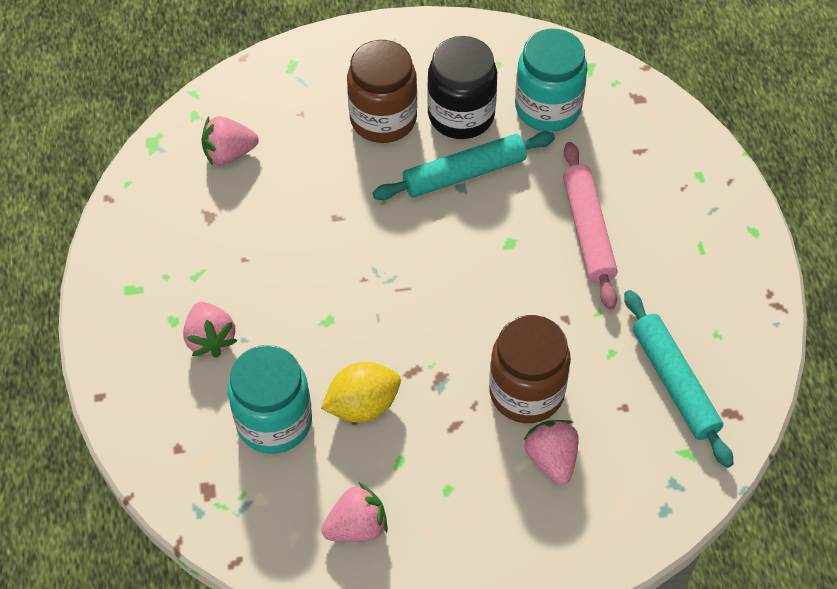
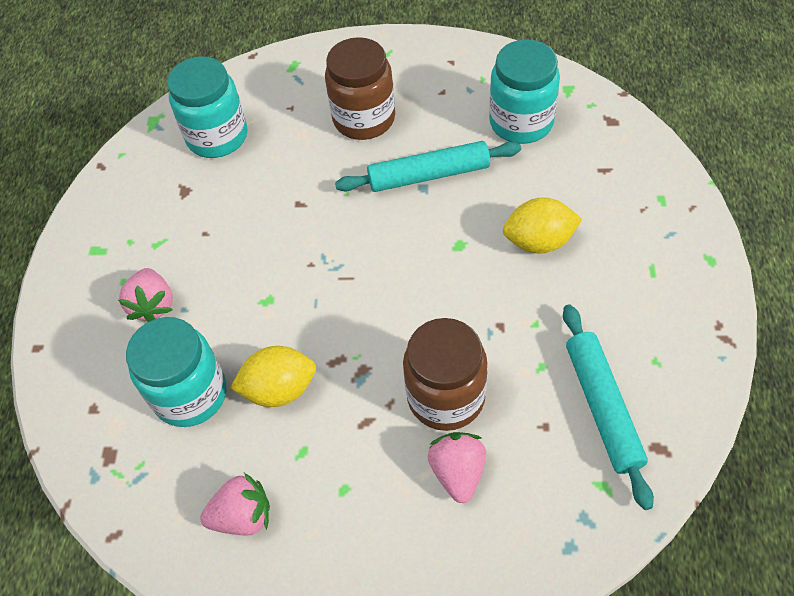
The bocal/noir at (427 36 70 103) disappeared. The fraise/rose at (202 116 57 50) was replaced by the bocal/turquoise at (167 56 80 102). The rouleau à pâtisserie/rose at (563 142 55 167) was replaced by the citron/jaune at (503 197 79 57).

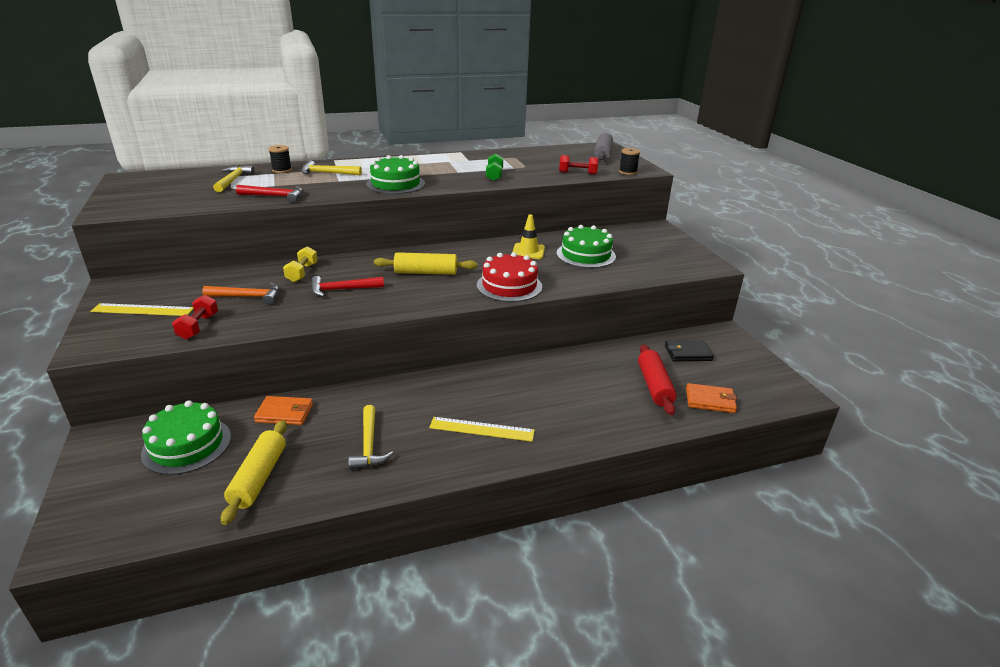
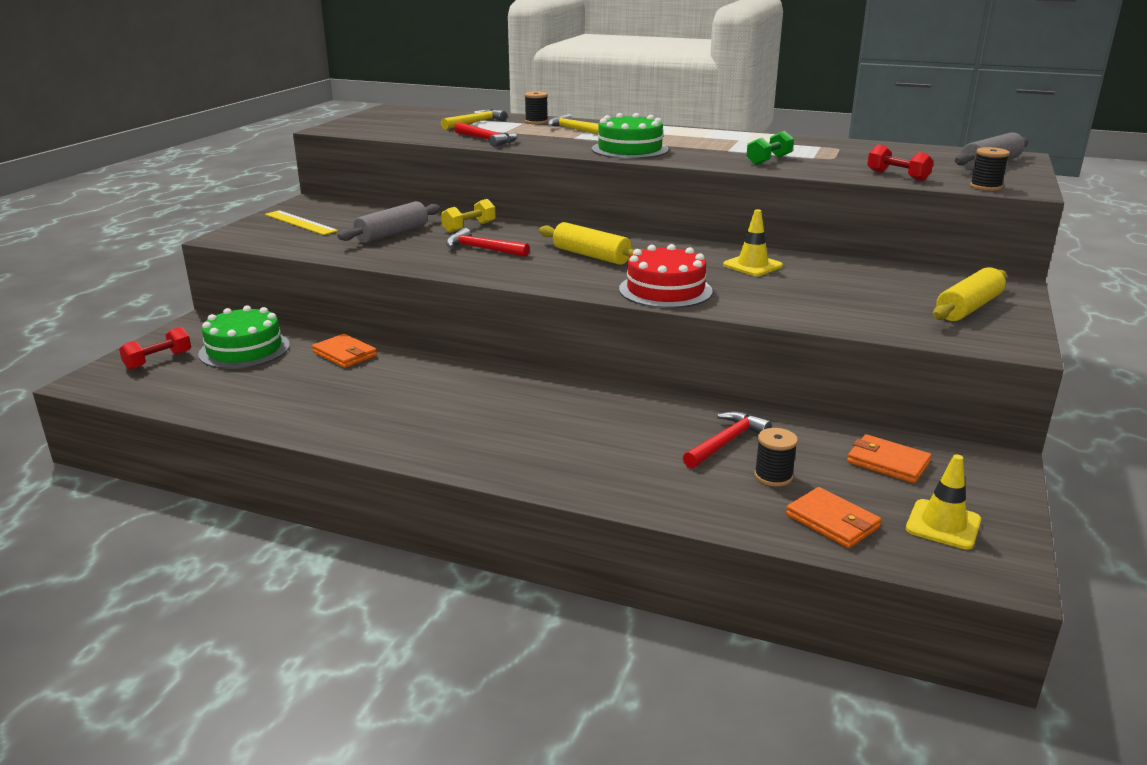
The marteau/jaune at (348 405 45 65) disappeared. The règle/jaune at (429 417 106 25) disappeared. The gâteau/vert at (556 225 60 43) disappeared. The marteau/rouge at (683 411 89 58) appeared. The cône de chantier/jaune at (906 454 75 96) appeared. The haltère/rouge moved from (172 295 46 44) to (119 327 72 43). The rouleau à pâtisserie/jaune moved from (221 420 66 105) to (933 267 74 54). The marteau/orange at (202 282 78 23) was replaced by the rouleau à pâtisserie/gris at (338 201 102 42). The rouleau à pâtisserie/rouge at (638 344 39 71) was replaced by the bobine/noir at (754 428 44 59). The portefeuille/noir at (665 340 49 21) became the portefeuille/orange at (847 434 85 49).

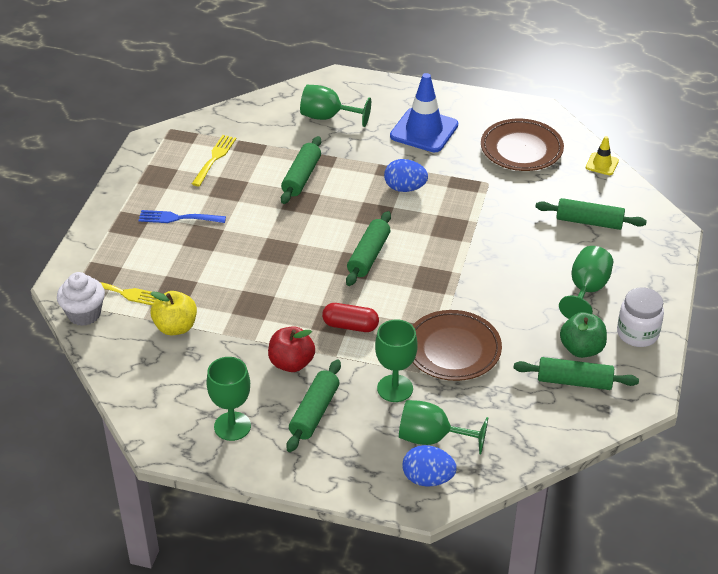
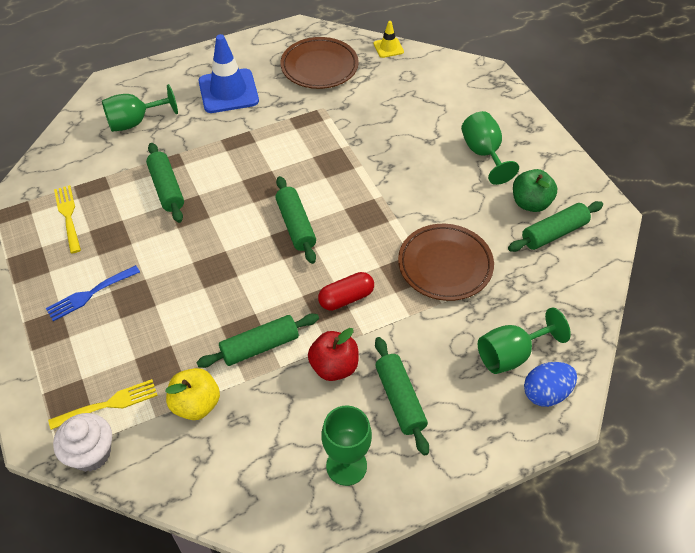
The verre à pied/vert at (375 319 43 83) disappeared. The œuf/bleu at (384 159 44 33) disappeared. The bocal/blanc at (617 287 47 60) disappeared. The rouleau à pâtisserie/vert moved from (535 198 112 32) to (196 314 123 54).

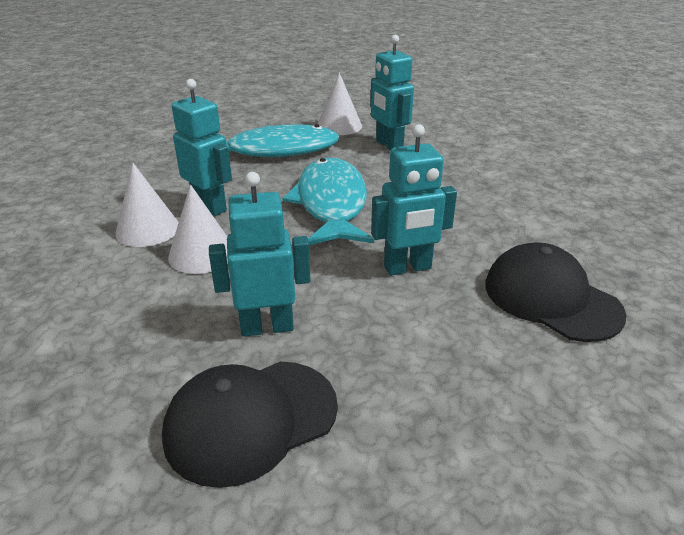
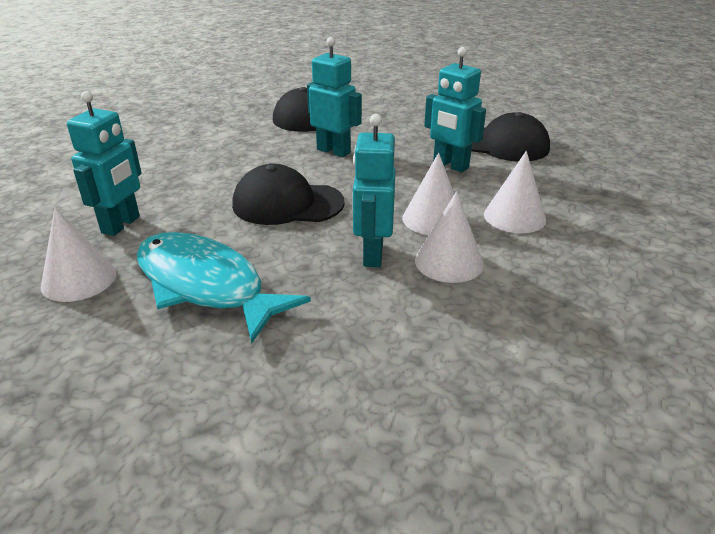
The cône/blanc at (484 151 62 82) appeared. The poisson/turquoise at (282 157 92 88) was replaced by the casquette/noir at (232 164 113 61).

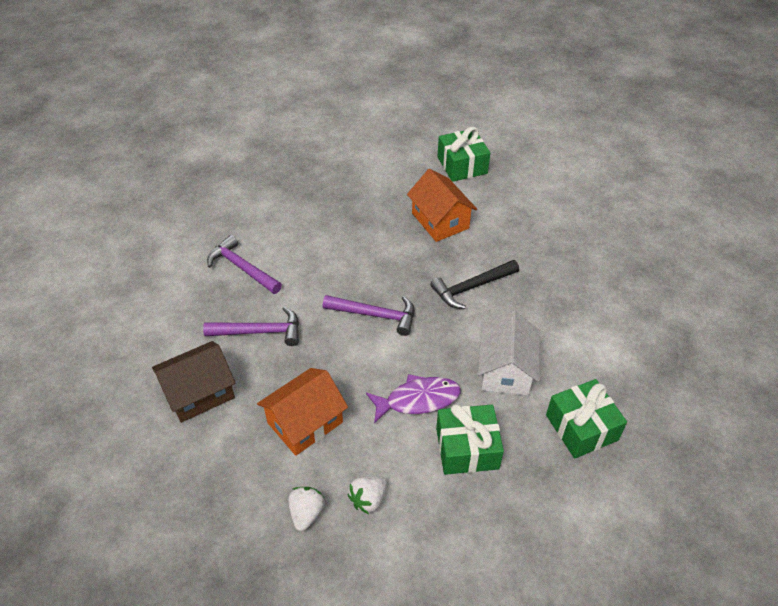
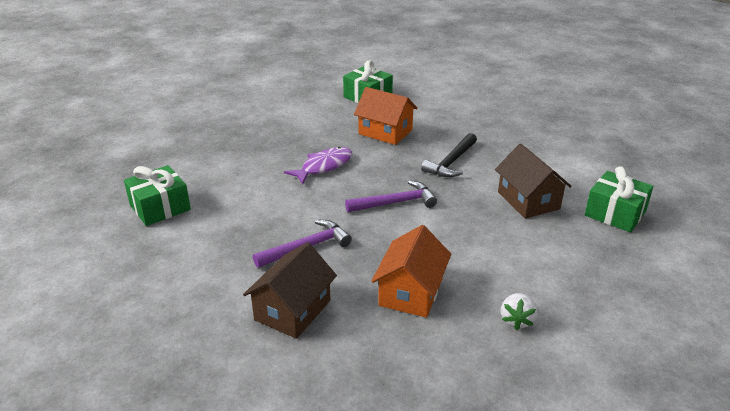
The marteau/violet at (207 235 75 59) disappeared. The fraise/blanc at (288 487 37 44) disappeared. The poisson/violet moved from (366 374 95 49) to (284 147 68 37). The cadeau/vert moved from (436 404 68 71) to (124 165 67 61). The maison/blanc at (478 311 62 85) became the maison/marron at (495 144 77 75).

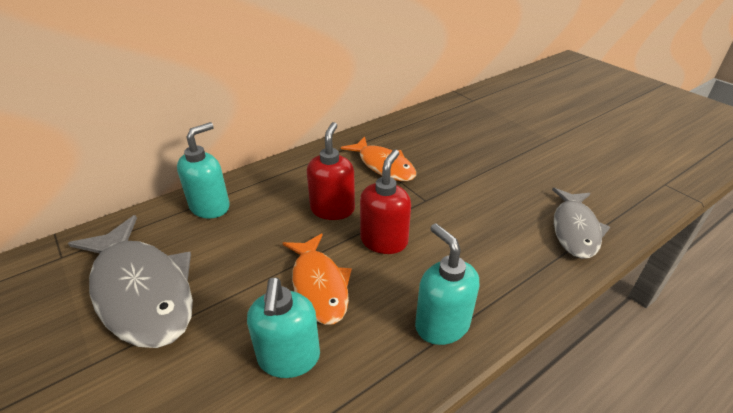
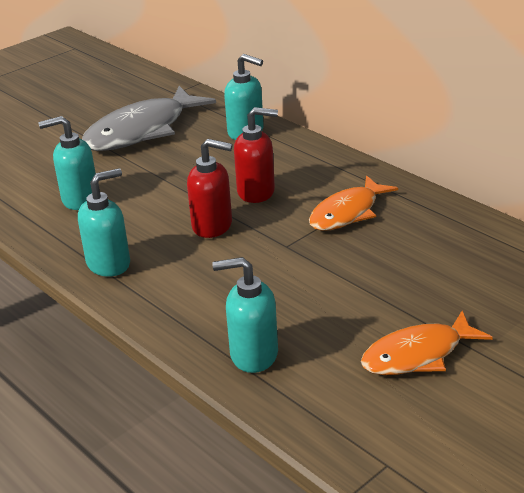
The poisson/orange moved from (283 233 69 92) to (361 311 132 64). The poisson/gris at (552 188 58 71) was replaced by the distributeur de savon/turquoise at (212 257 66 116).

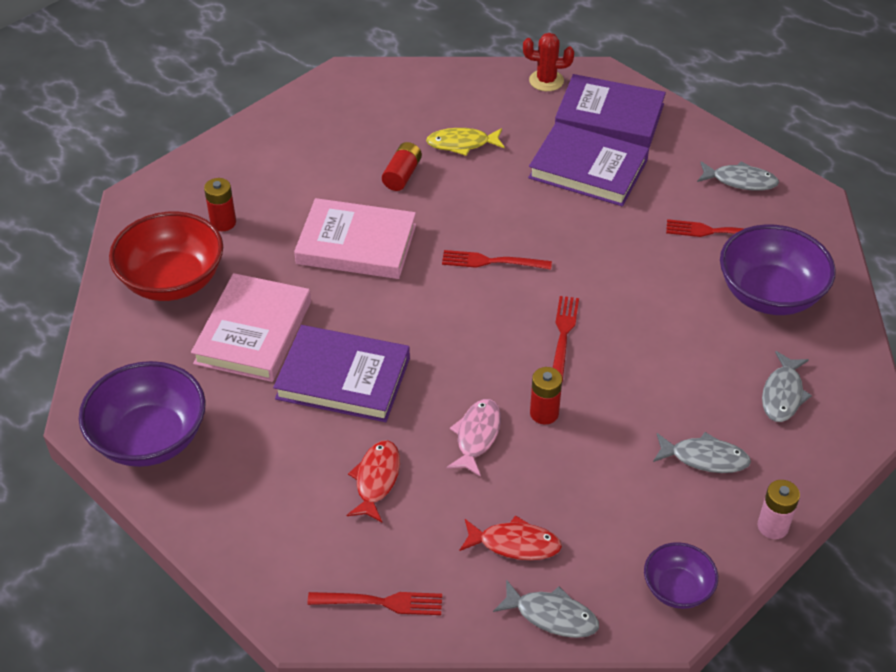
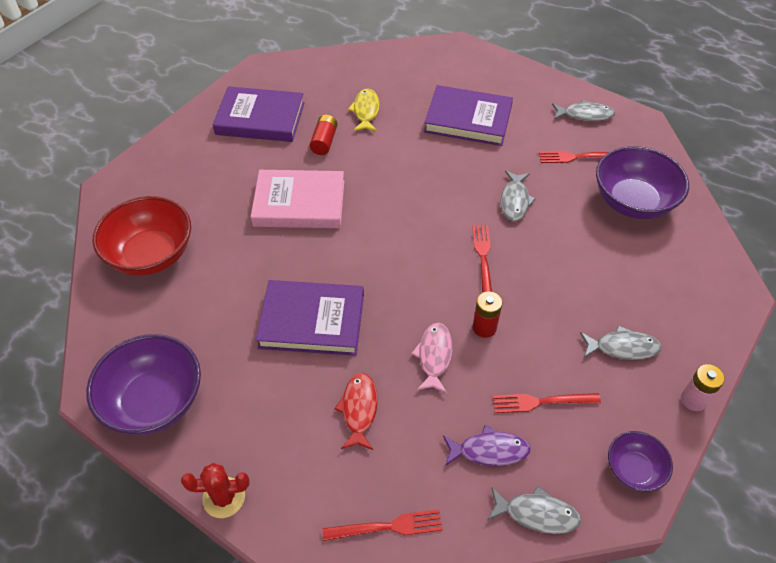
The livre/rose at (191 273 120 109) disappeared. The pile/rouge at (204 178 32 53) disappeared. The fourchette/rouge moved from (442 250 110 20) to (492 393 109 20). The cactus/rouge moved from (523 33 51 58) to (181 463 68 55). The livre/violet moved from (555 74 111 74) to (213 86 91 56). The poisson/gris moved from (762 351 50 71) to (501 171 35 50). The poisson/rouge at (460 515 102 45) became the poisson/violet at (443 425 88 41). The poisson/jaune at (426 128 79 28) turned 105 degrees clockwise.

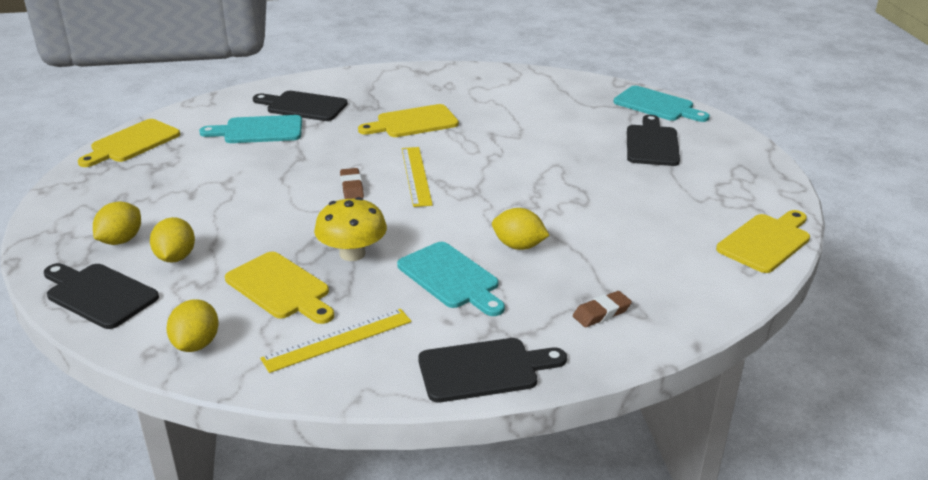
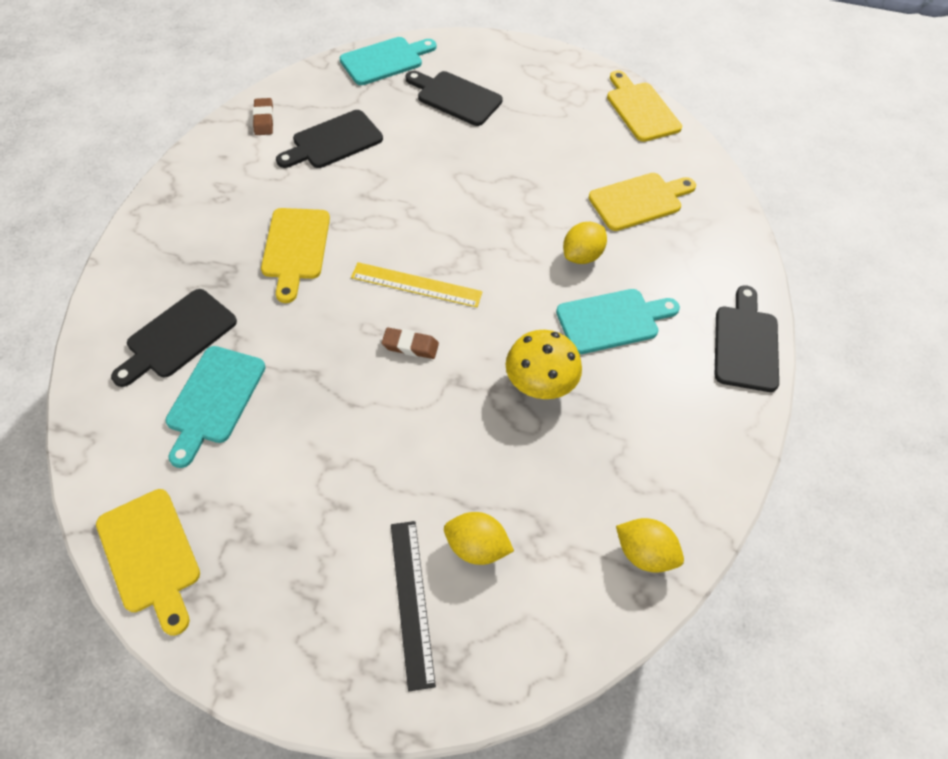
The règle/jaune at (260 309 151 64) disappeared. The planche à découper/noir moved from (44 263 115 66) to (276 110 107 58). The planche à découper/jaune moved from (225 252 109 72) to (589 173 107 58). The gomme/marron moved from (573 291 59 36) to (253 98 21 37). The citron/jaune at (93 202 48 43) was replaced by the règle/noir at (391 521 45 170).

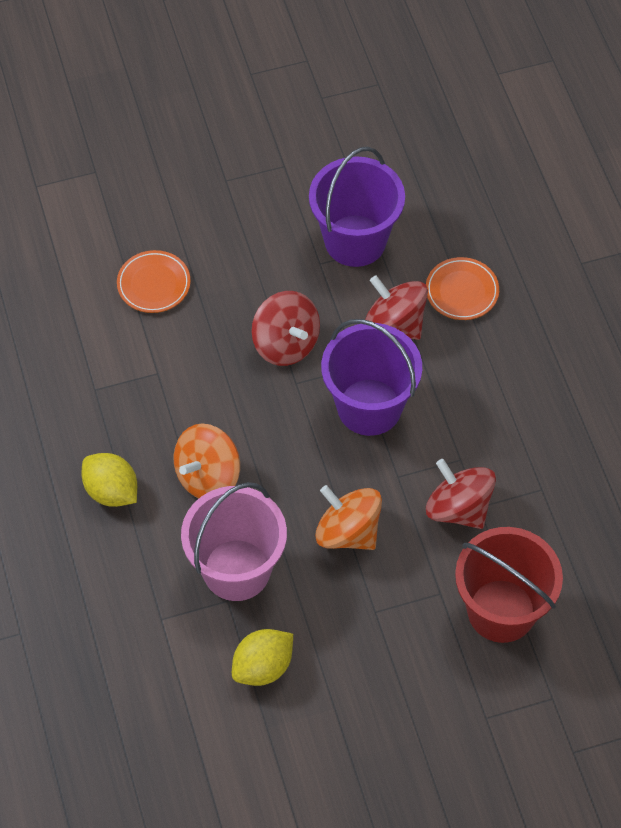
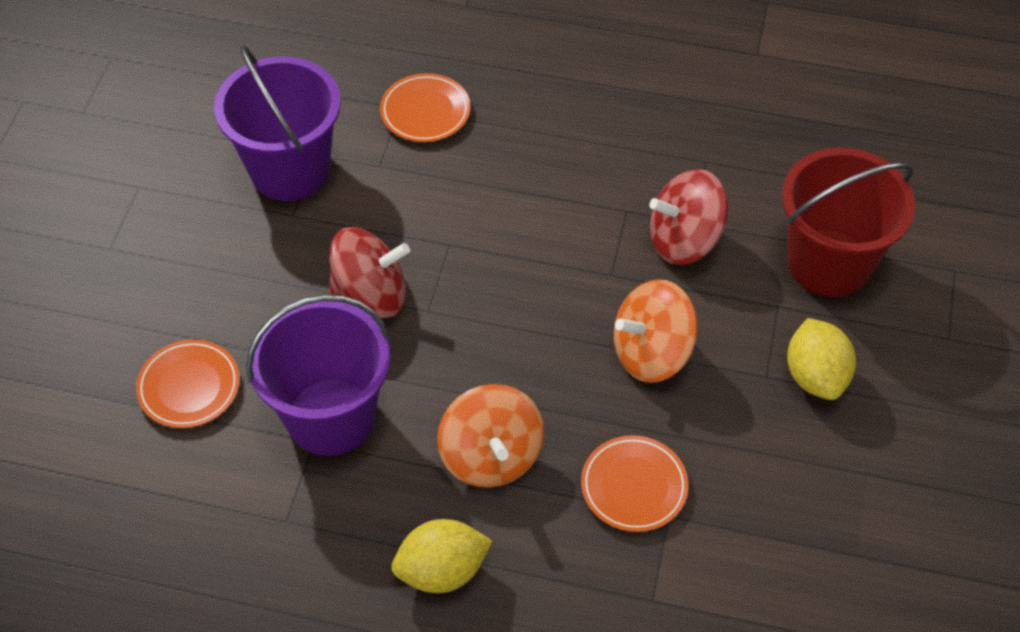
The toupie/rouge at (365 275 63 65) disappeared. The citron/jaune moved from (232 629 61 57) to (787 318 69 82). The seau/violet moved from (321 319 101 117) to (246 294 144 162). The seau/rose at (181 482 106 119) was replaced by the assiette/orange at (581 435 108 97).

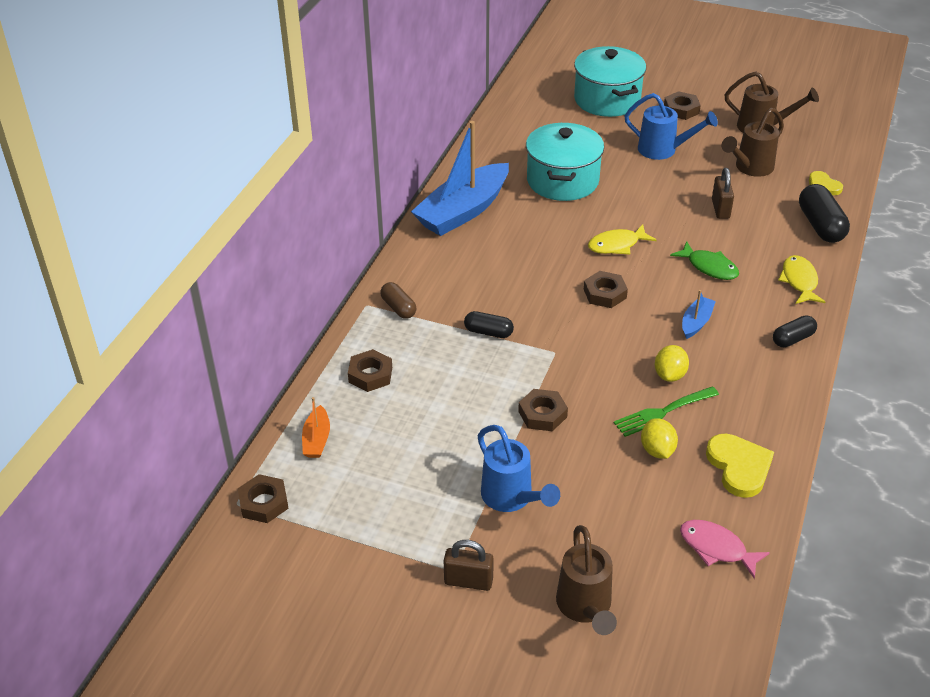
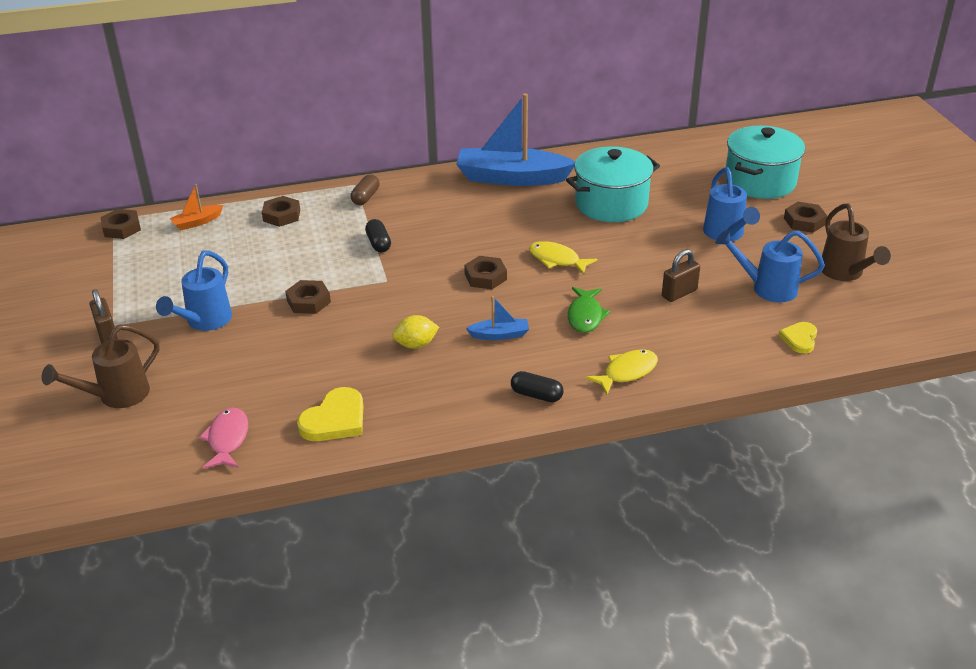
The fourchette/vert at (614 386 105 51) disappeared. The citron/jaune at (641 418 37 41) disappeared. The gélule/noir at (799 184 51 59) disappeared. The arrosoir/marron at (721 107 63 70) became the arrosoir/bleu at (715 230 110 72).

